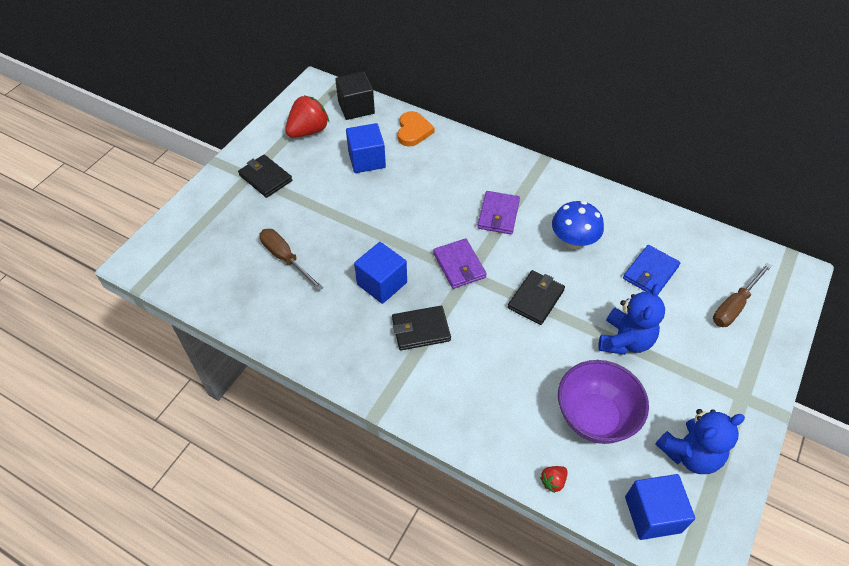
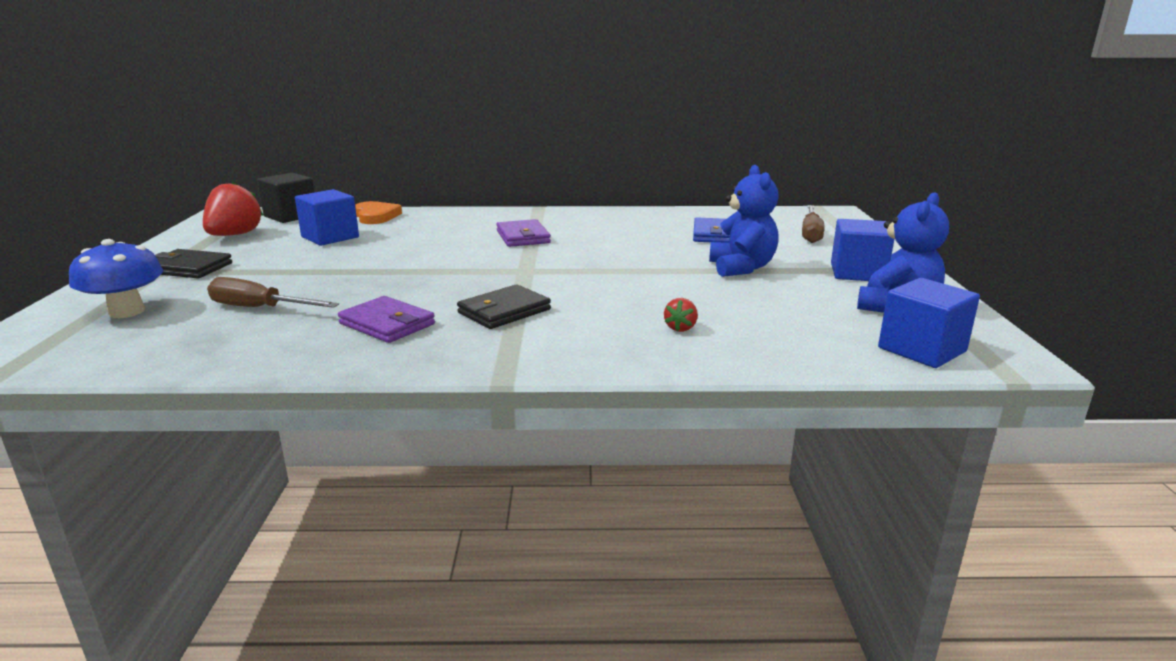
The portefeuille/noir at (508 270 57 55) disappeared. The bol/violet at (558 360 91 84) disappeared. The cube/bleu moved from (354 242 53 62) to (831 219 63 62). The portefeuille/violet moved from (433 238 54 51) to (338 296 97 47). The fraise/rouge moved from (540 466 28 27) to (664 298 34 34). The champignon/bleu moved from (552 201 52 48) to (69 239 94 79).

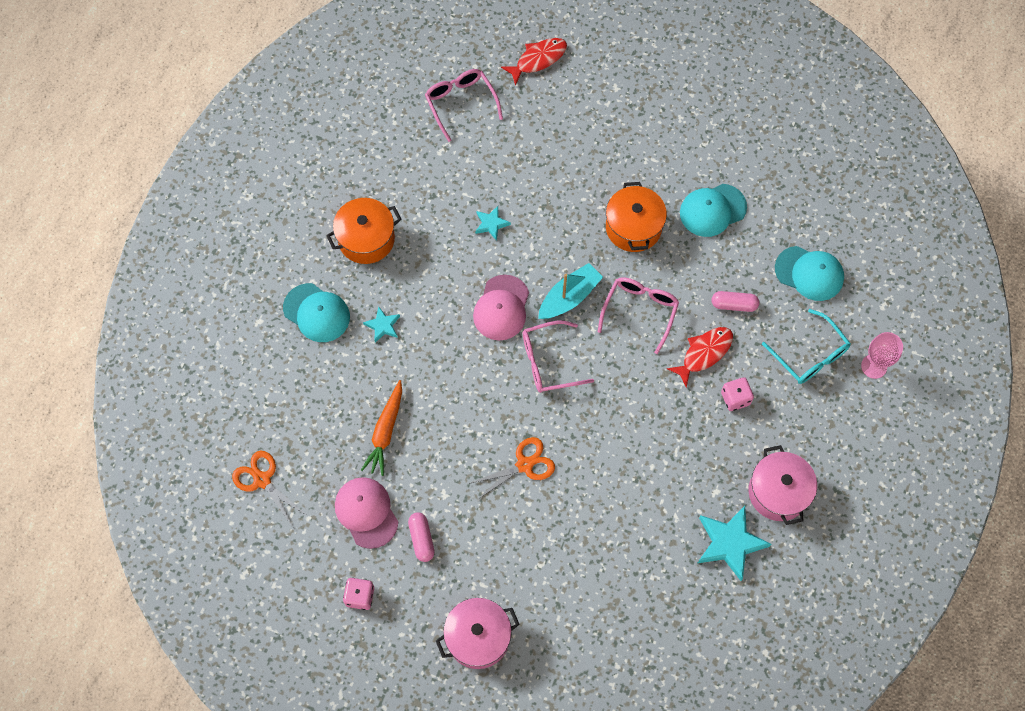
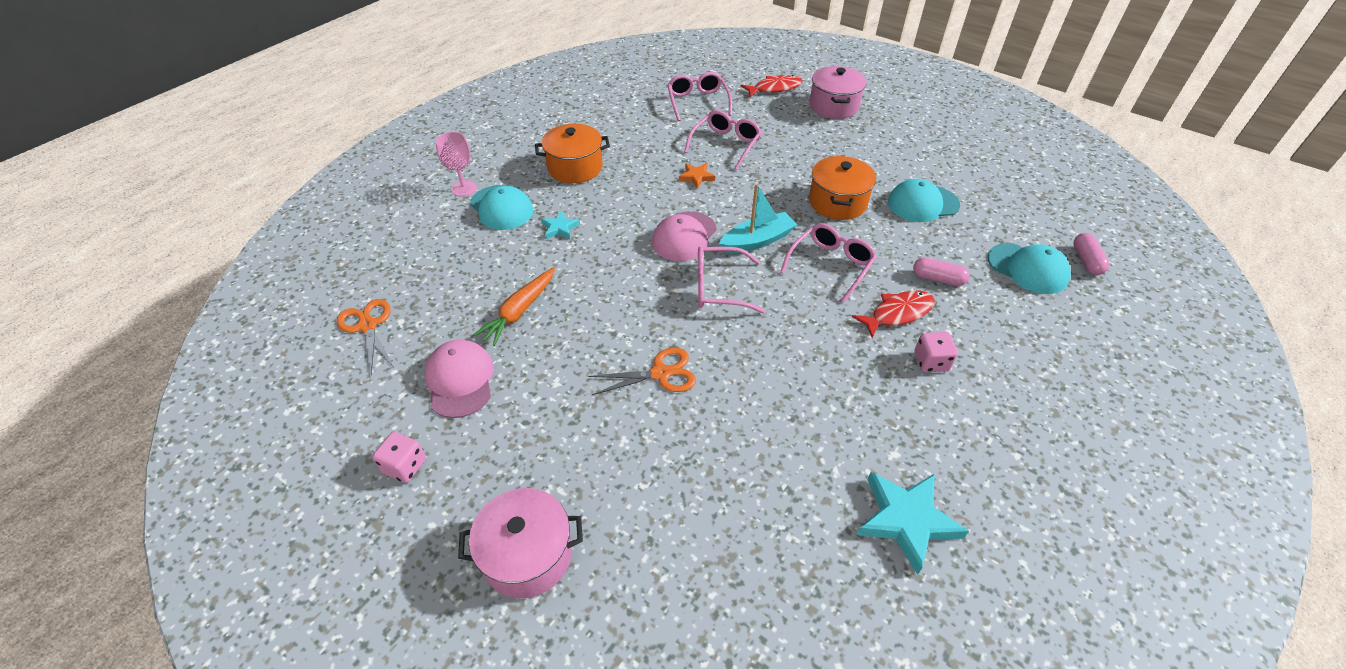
The lunettes/turquoise at (762 309 89 75) disappeared. The lunettes/rose at (684 110 78 60) appeared. The gélule/rose moved from (408 512 27 50) to (1074 233 35 42). The marmite/rose moved from (749 445 68 80) to (809 66 58 53). The verre à pied/rose moved from (861 332 42 47) to (435 132 42 65). The étoile/turquoise at (475 206 36 35) became the étoile/orange at (679 163 36 26).

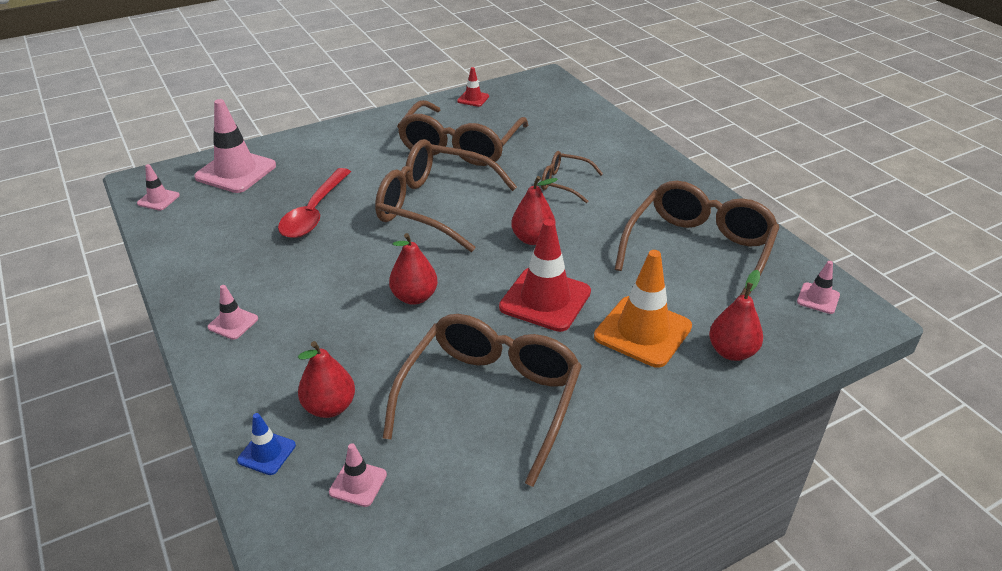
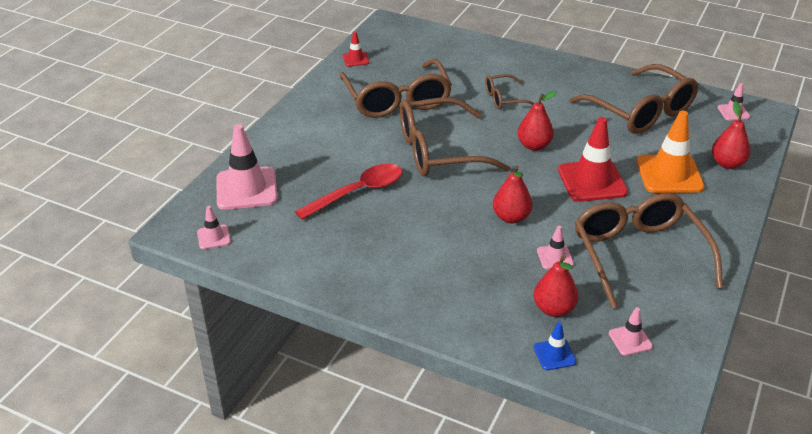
The cône de chantier/rose moved from (207 285 51 55) to (537 226 37 43). The cuillère/rouge at (278 168 73 70) turned 105 degrees counterclockwise. The lunettes/marron at (615 181 165 115) turned 150 degrees clockwise.

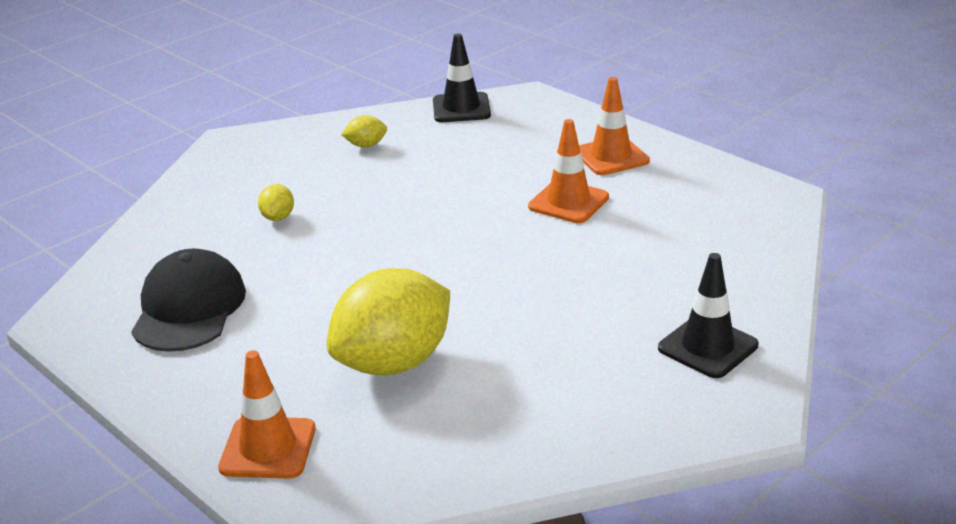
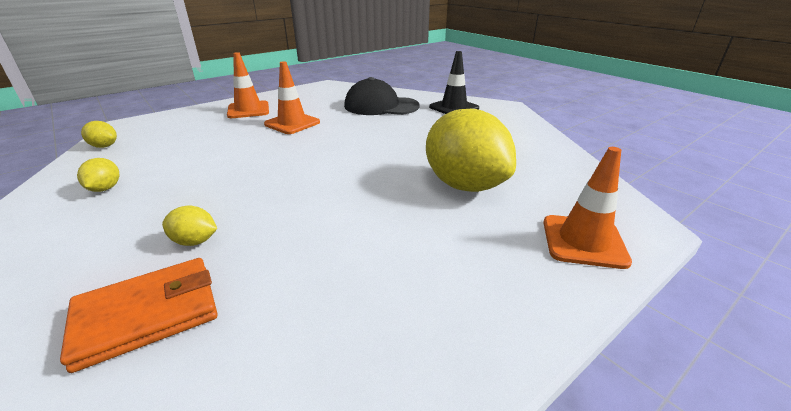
The portefeuille/orange at (60 258 158 115) appeared. The casquette/noir moved from (131 248 115 104) to (344 77 76 38). The cône de chantier/noir at (433 33 58 89) was replaced by the citron/jaune at (81 121 36 27).

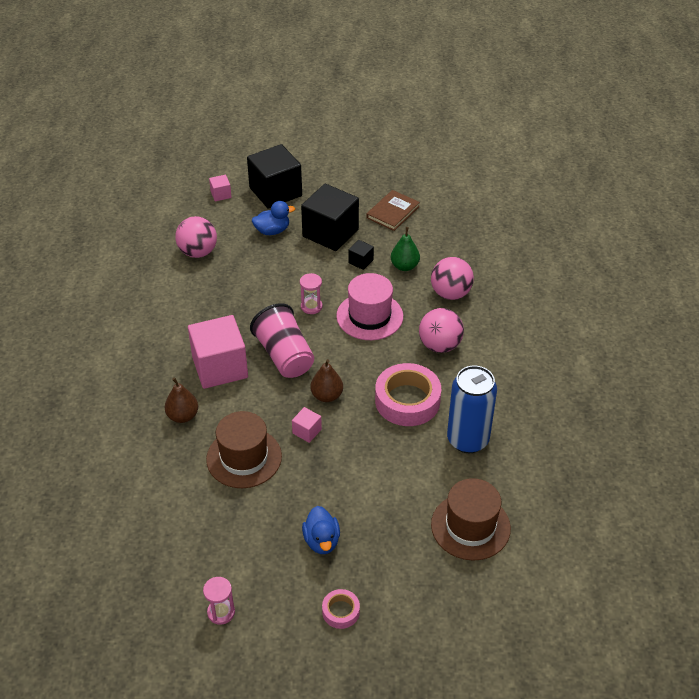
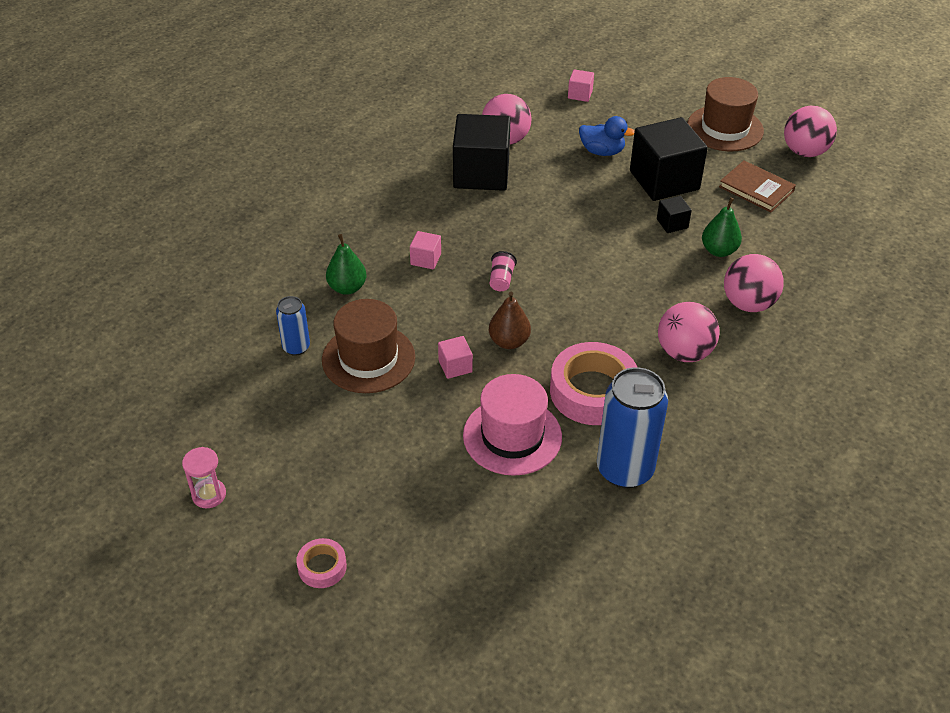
The sablier/rose at (300 273 22 41) disappeared. The canard/bleu at (302 506 38 48) disappeared. The canette/bleu at (276 296 34 60) appeared. The balle/rose at (784 106 53 51) appeared. The cube/noir moved from (247 144 55 65) to (453 114 58 77). The chapeau/rose moved from (336 273 67 67) to (463 374 99 102). The chapeau/marron moved from (431 478 80 83) to (687 77 77 74). The poire/marron at (164 377 34 46) became the poire/vert at (326 234 40 61). The livre/marron at (366 190 54 41) turned 60 degrees clockwise. The cube/rose at (188 315 60 74) changed to 0.44 times the size. The gobelet/rose at (250 303 64 75) changed to 0.43 times the size.

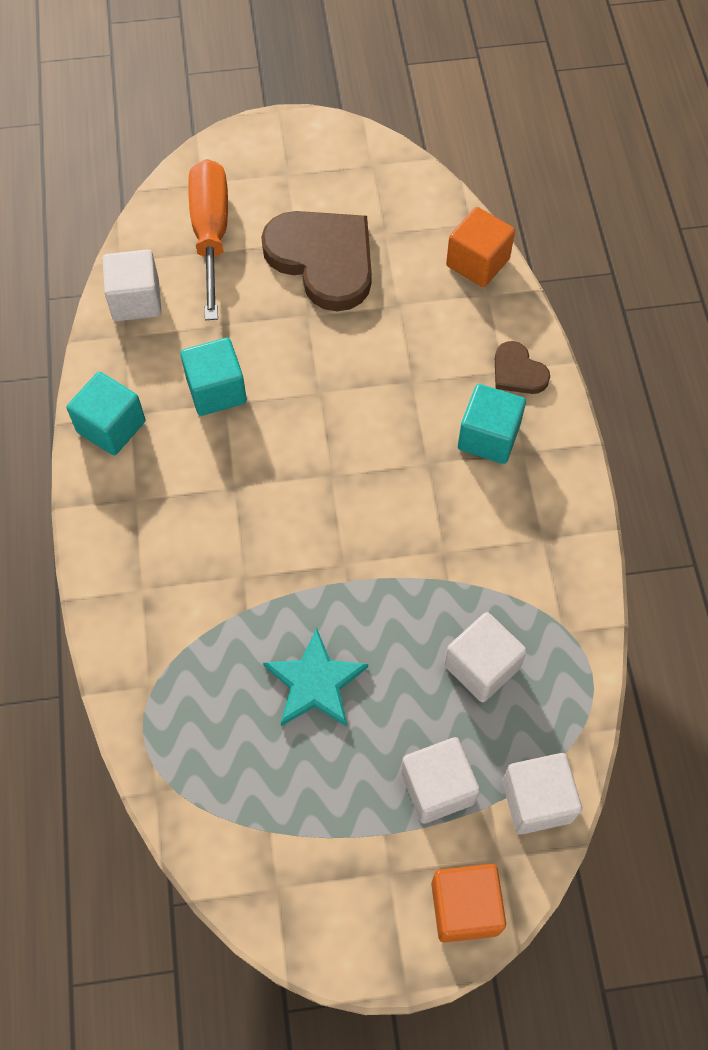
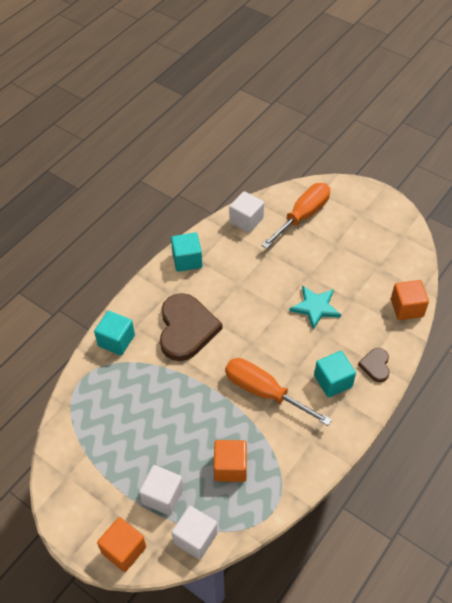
The tournevis/orange at (225 358 107 68) appeared. The cube/turquoise moved from (181 338 66 78) to (94 311 41 44). The cœur/marron moved from (261 211 111 101) to (160 293 62 68). The étoile/turquoise moved from (263 628 105 99) to (289 285 52 44). The cube/blanc at (444 612 83 90) became the cube/orange at (214 440 33 42).

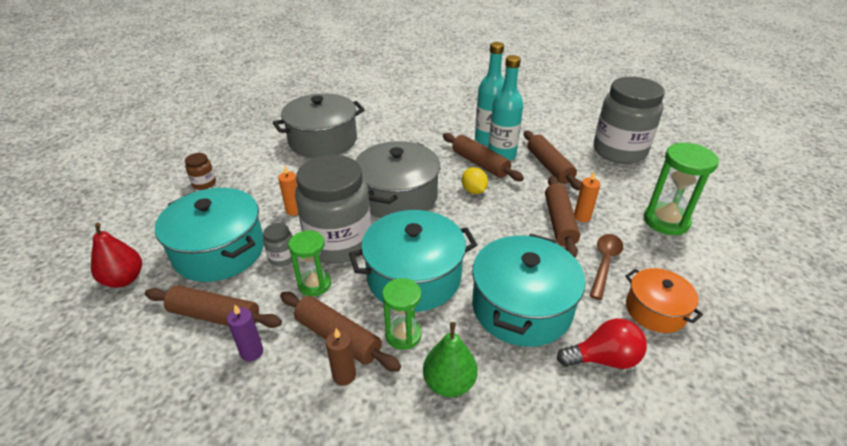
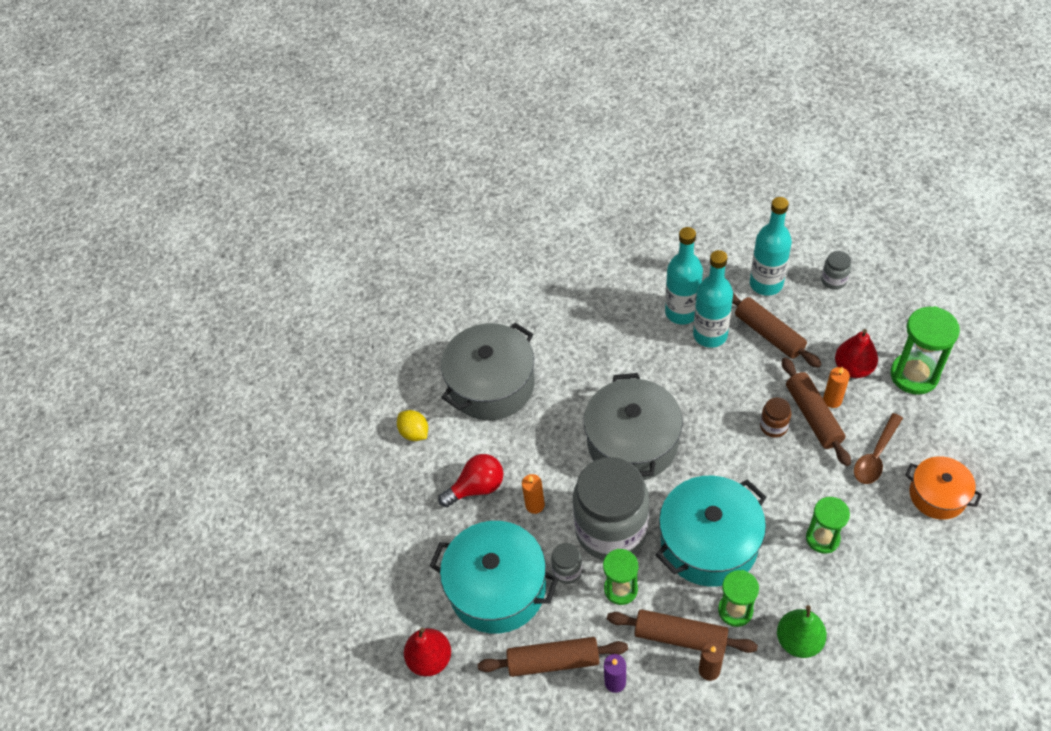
The rouleau à pâtisserie/marron at (443 133 81 48) disappeared. The bouteille/turquoise at (750 197 42 99) appeared. The poire/rouge at (835 329 43 49) appeared. The bocal/marron moved from (185 153 31 37) to (760 397 31 41). The citron/jaune moved from (462 167 26 27) to (397 410 31 31). The ampoule/rouge moved from (557 318 90 51) to (438 454 66 53). The marmite/turquoise at (472 234 114 113) was replaced by the sablier/vert at (806 497 44 57). The cuillère/marron at (590 234 33 66) turned 150 degrees counterclockwise. The bocal/gris at (594 77 71 87) changed to 0.40 times the size.

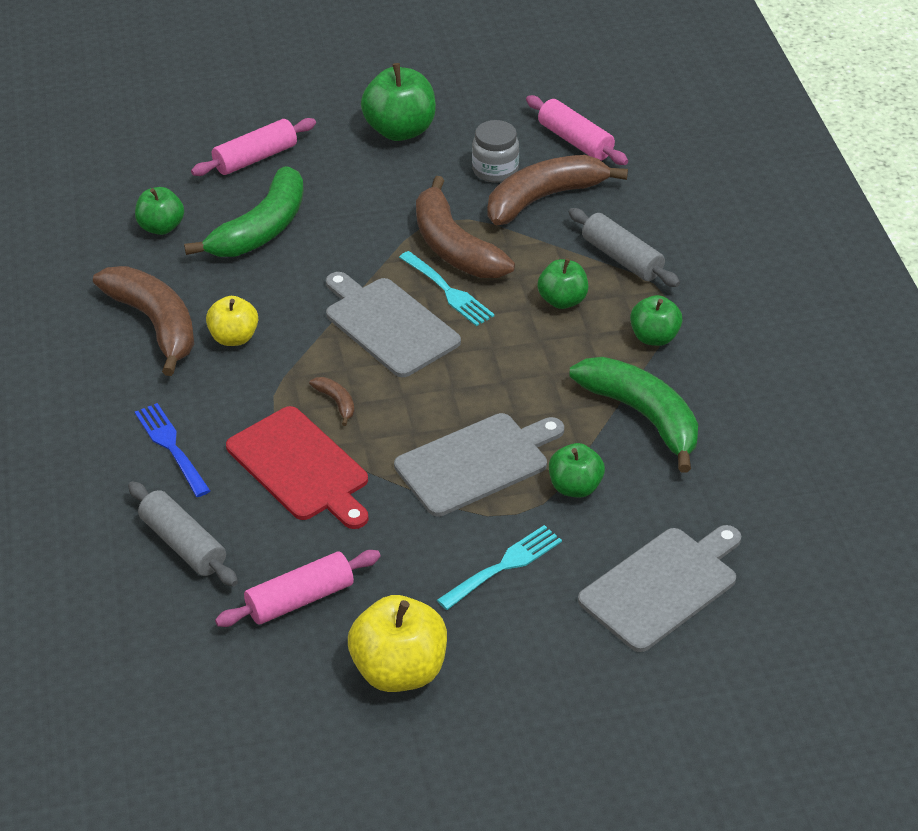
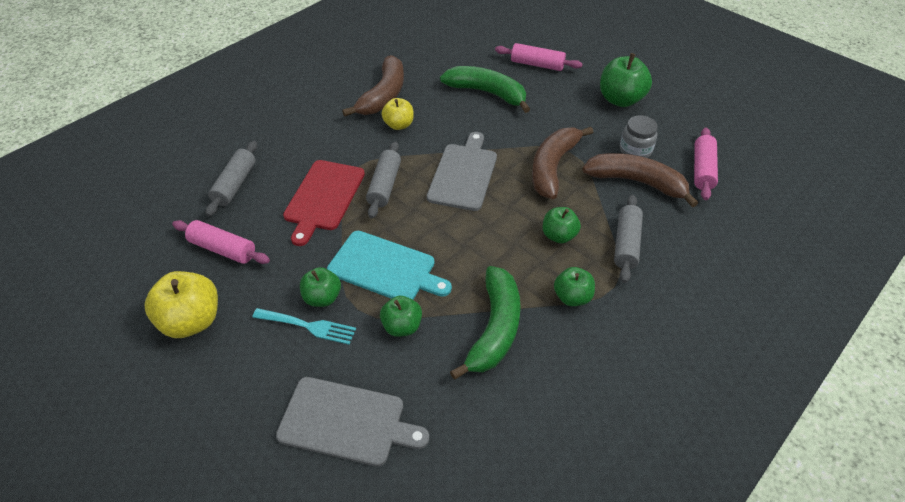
The fourchette/bleu at (135 403 75 94) disappeared. The fourchette/turquoise at (399 251 96 75) disappeared. The pomme/vert moved from (135 187 49 48) to (300 267 41 40). The banane/marron at (309 377 45 49) was replaced by the rouleau à pâtisserie/gris at (366 141 35 78). The planche à découper/gris at (394 413 170 104) became the planche à découper/turquoise at (327 231 125 69). The banane/vert at (184 166 120 91) turned 150 degrees counterclockwise.

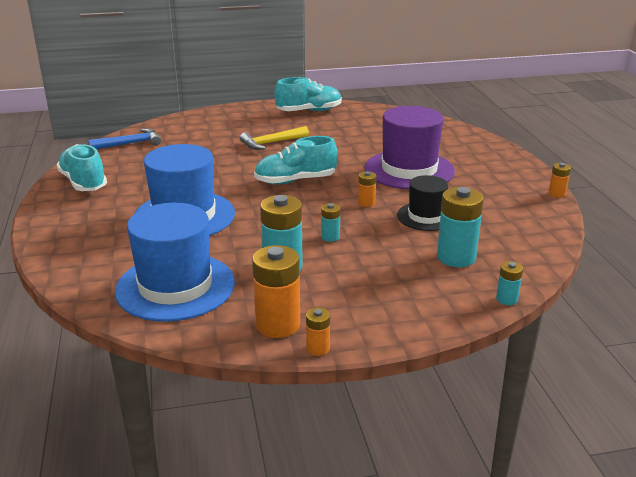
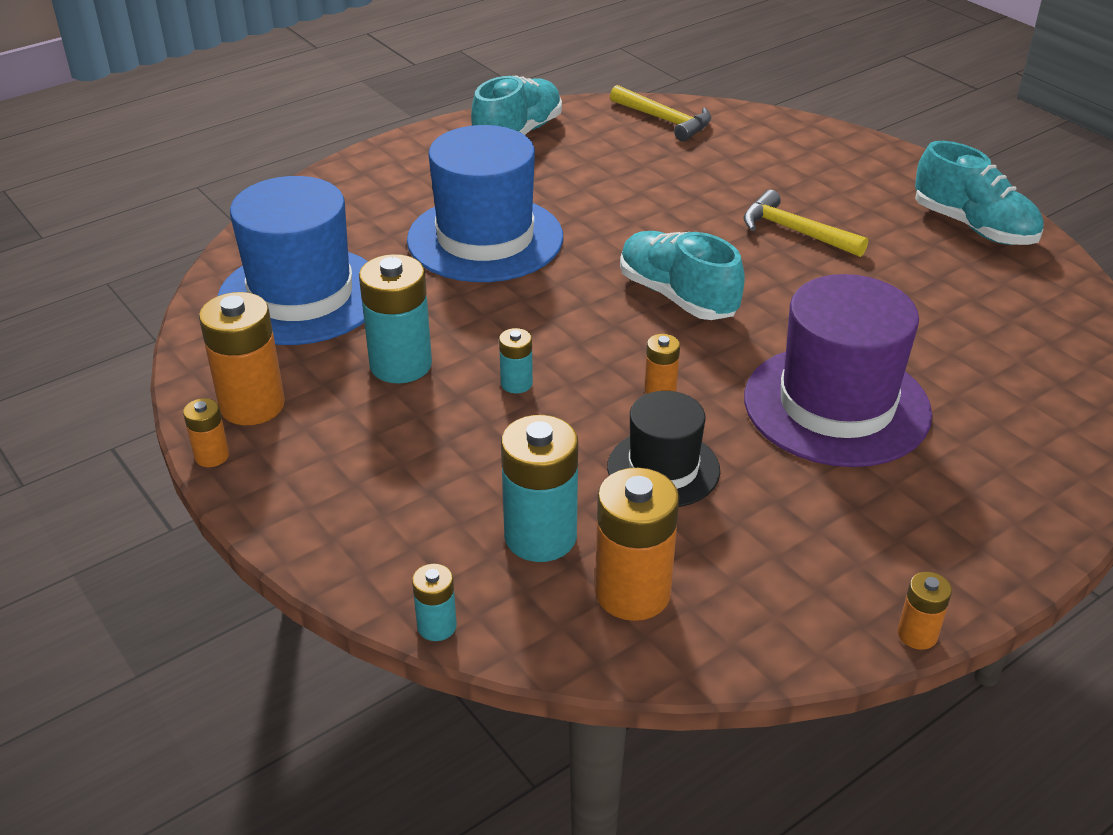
The pile/orange at (595 468 84 153) appeared. The marteau/bleu at (88 129 73 20) became the marteau/jaune at (610 85 101 57).

